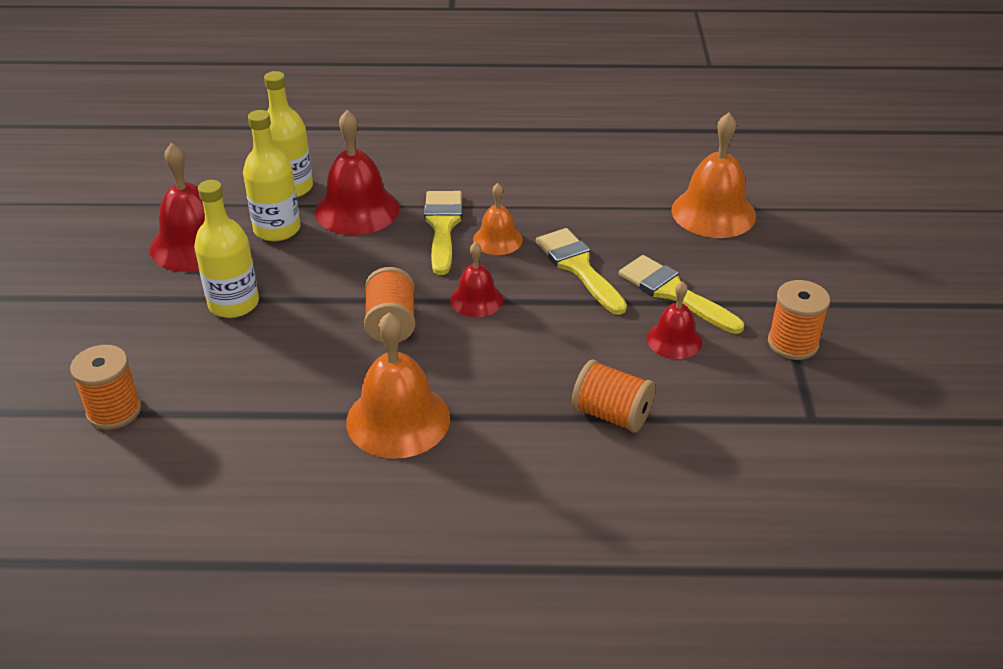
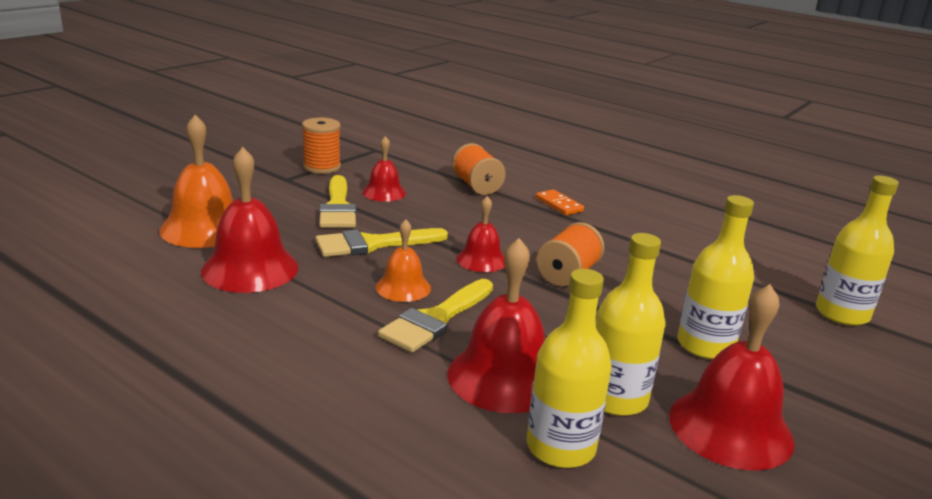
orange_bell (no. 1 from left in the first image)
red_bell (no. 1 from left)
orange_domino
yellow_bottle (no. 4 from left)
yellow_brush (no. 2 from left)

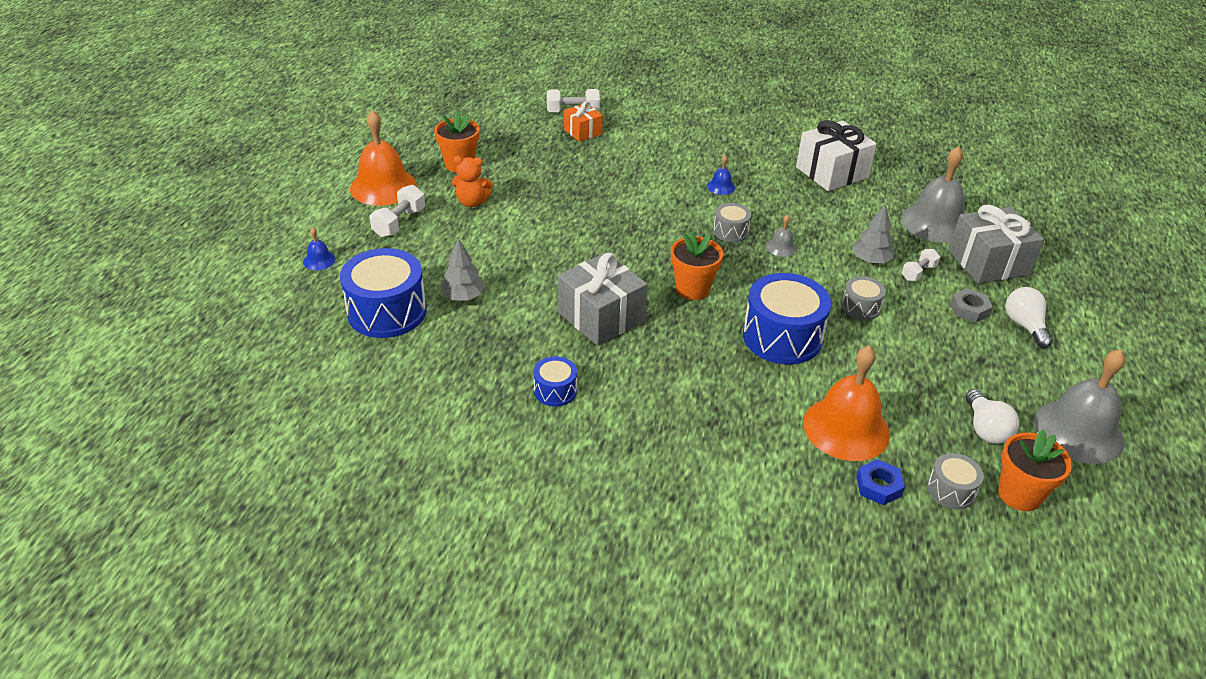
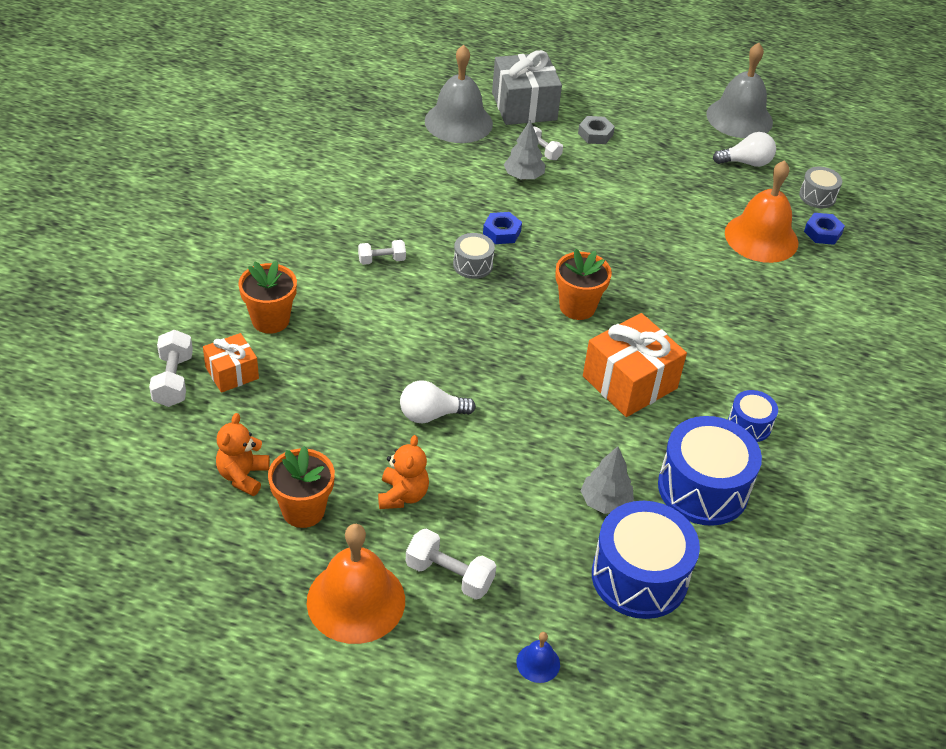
white_gift
grey_drum (no. 2 from left in the first image)
orange_teddy_bear (no. 1 from left)
blue_drum (no. 2 from left)
orange_flower_pot (no. 1 from left)
white_light_bulb (no. 1 from left)
white_dumbbell (no. 2 from left)
blue_nut (no. 1 from left)
orange_gift (no. 2 from left)

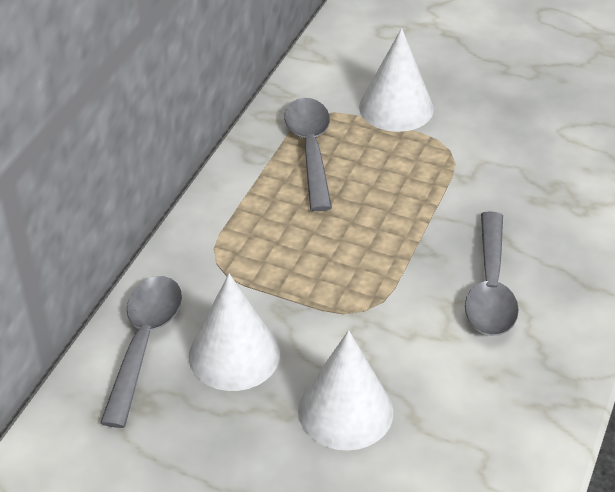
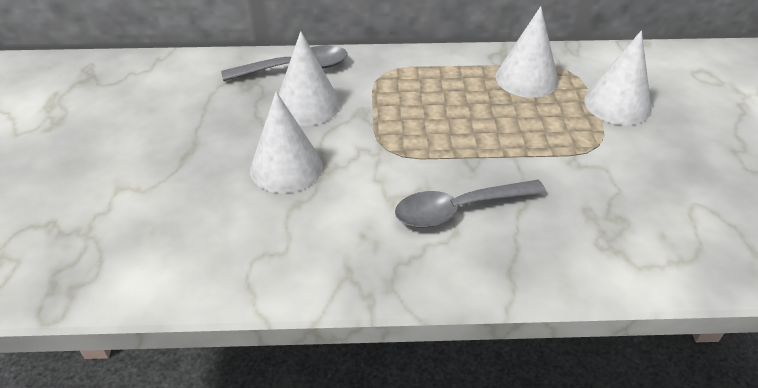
white_cone (no. 3 from left)

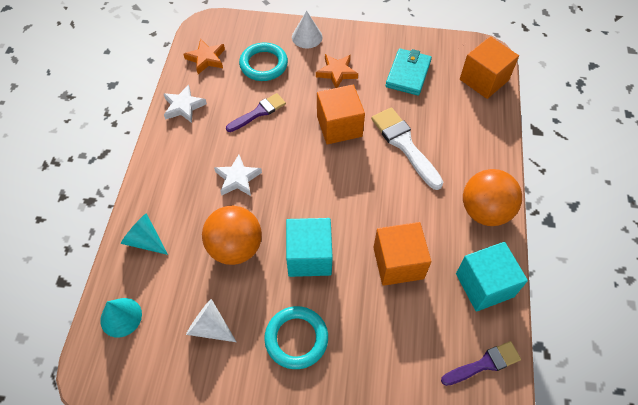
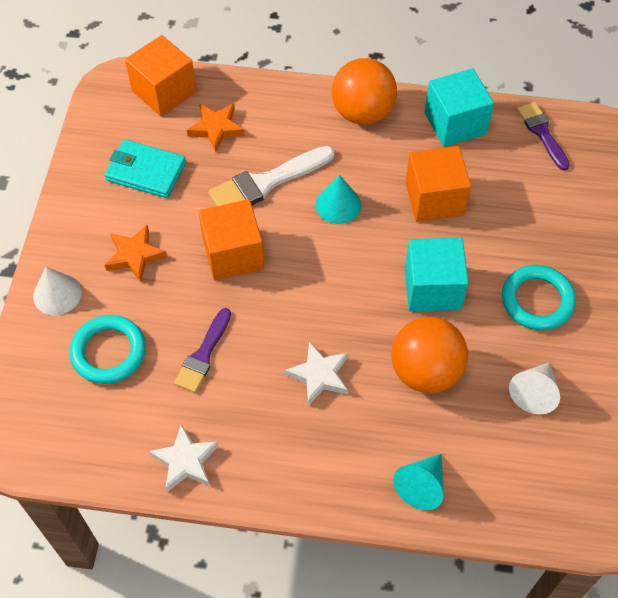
turquoise_cone (no. 1 from left)
orange_star (no. 2 from left)
purple_brush (no. 1 from left)

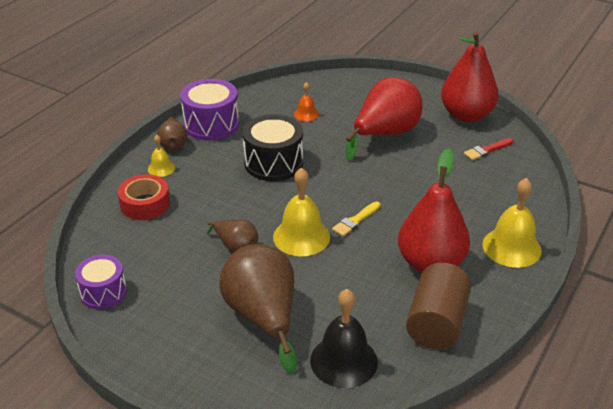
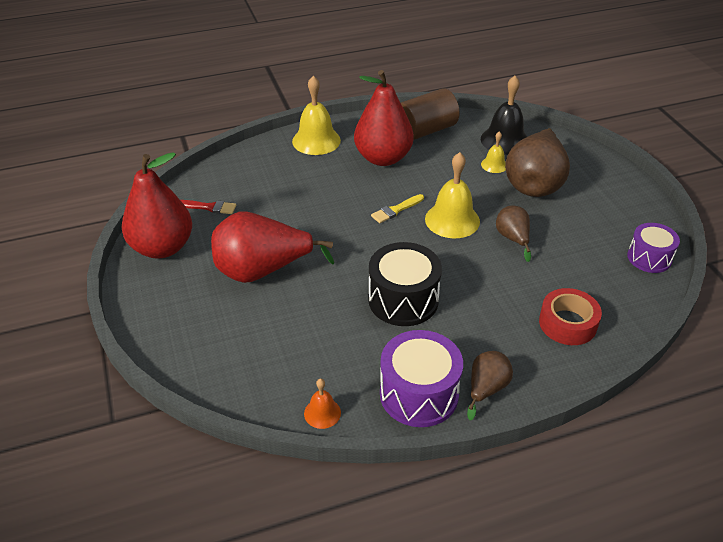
yellow_bell (no. 3 from left)
orange_bell
yellow_brush

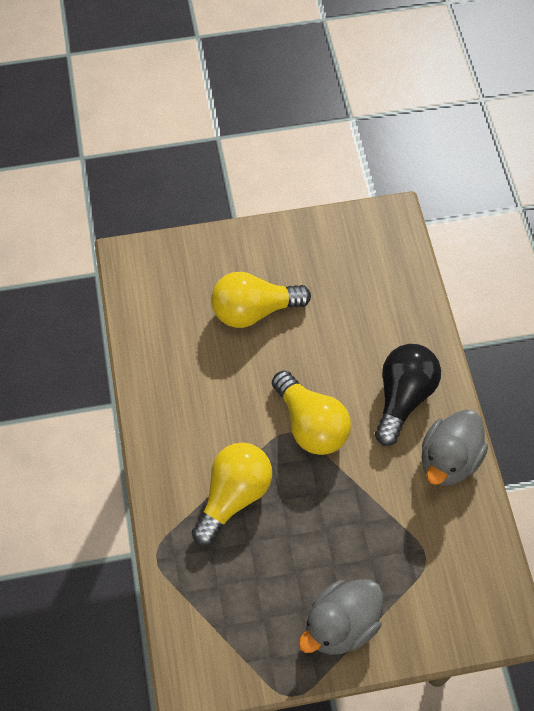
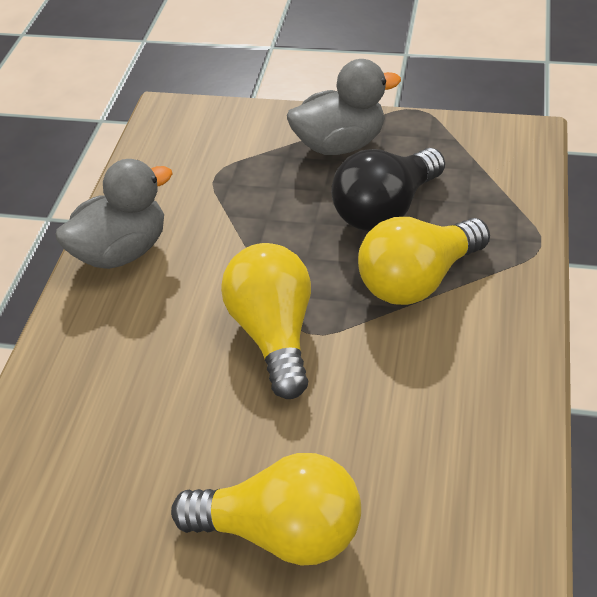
black_light_bulb

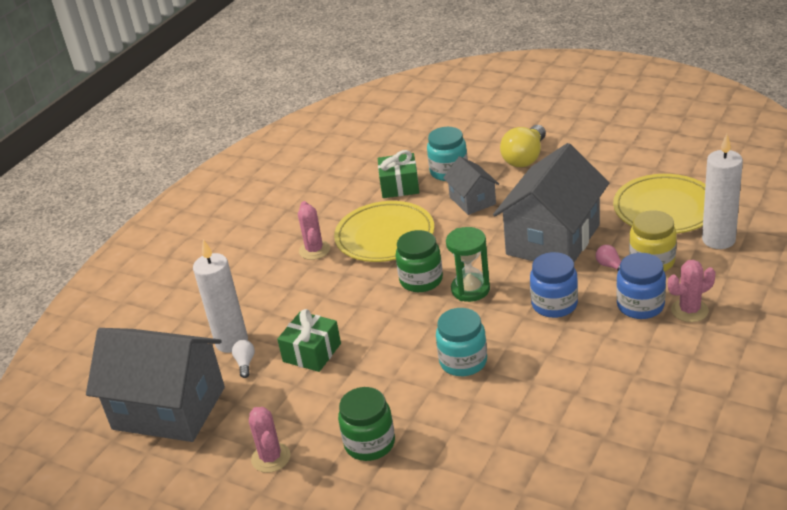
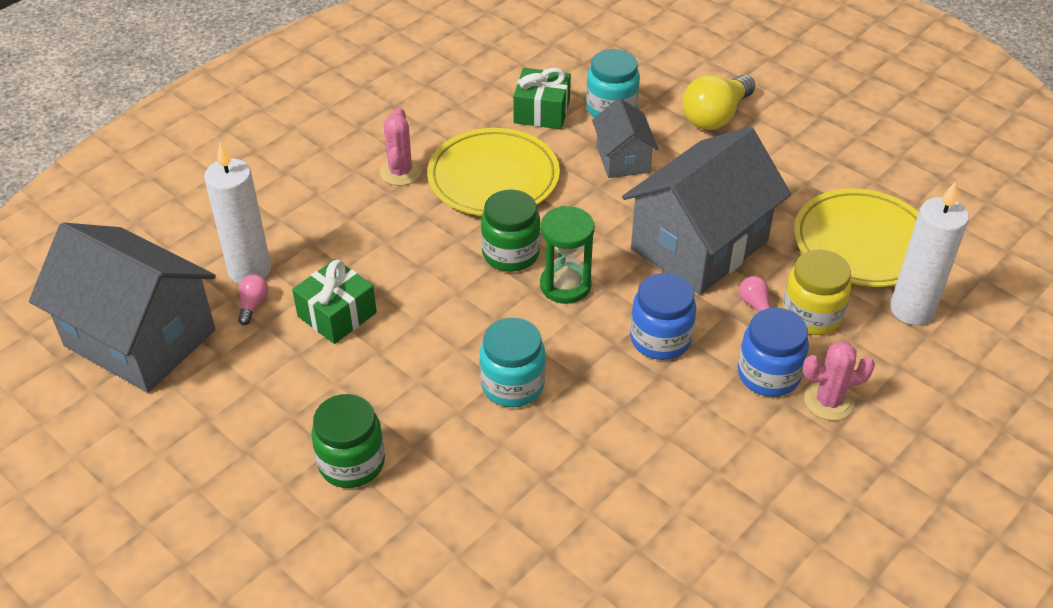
pink_cactus (no. 1 from left in the first image)
pink_light_bulb (no. 1 from left)

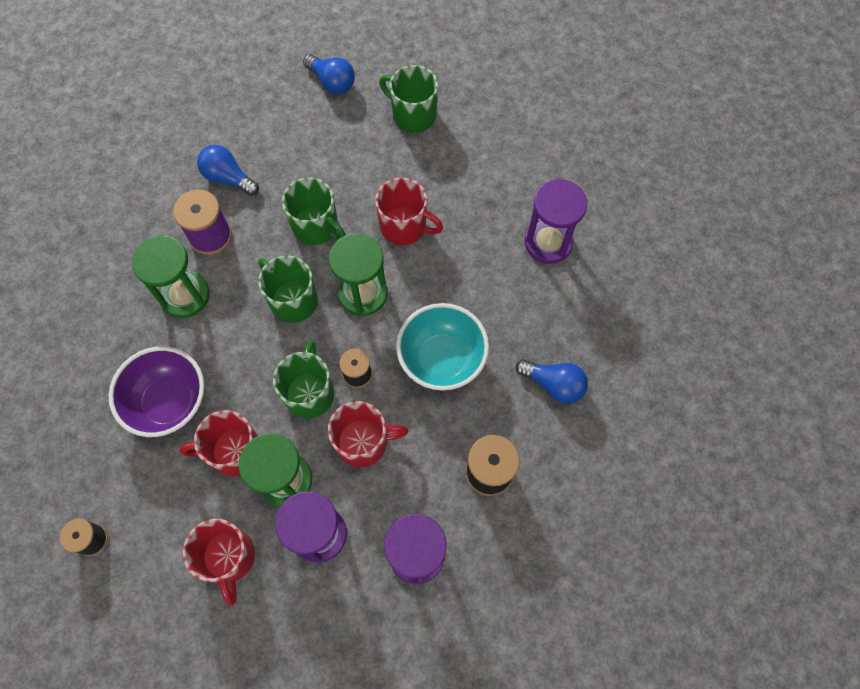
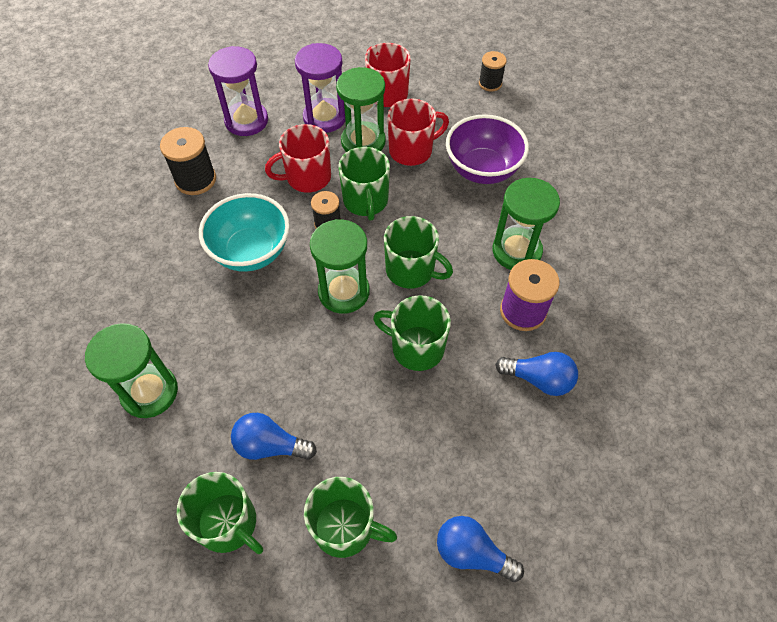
red_mug (no. 4 from left in the first image)
green_mug (no. 1 from left)
blue_light_bulb (no. 1 from left)
green_hourglass (no. 1 from left)

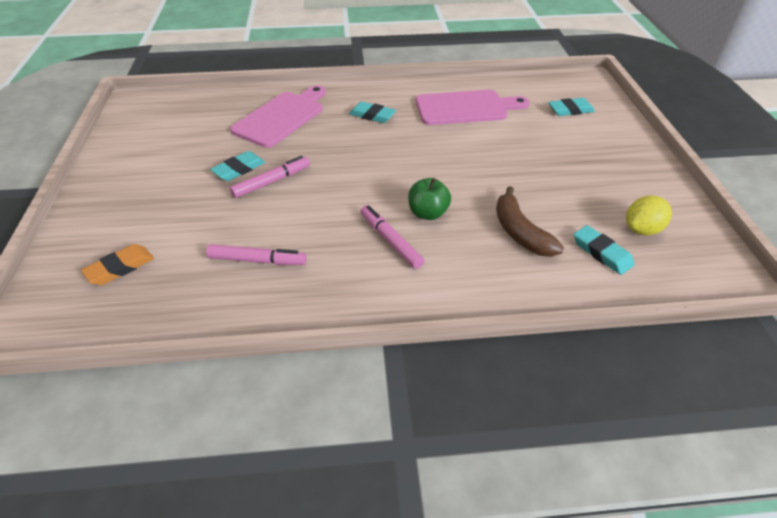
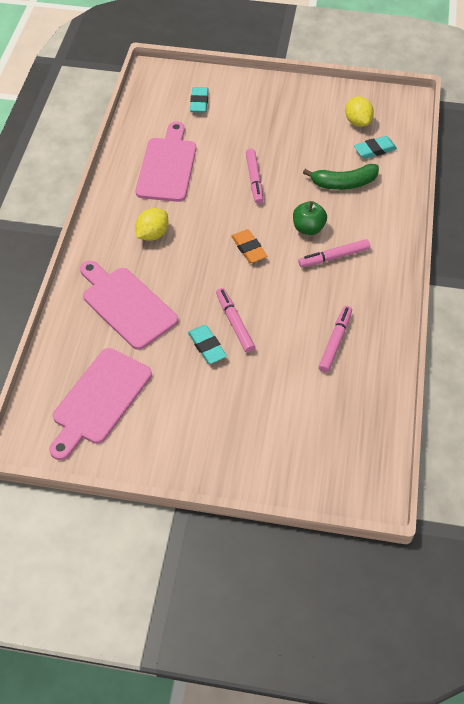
pink_cutting_board (no. 1 from left)
pink_marker (no. 2 from left)
orange_eraser
yellow_lemon (no. 1 from left)
green_banana

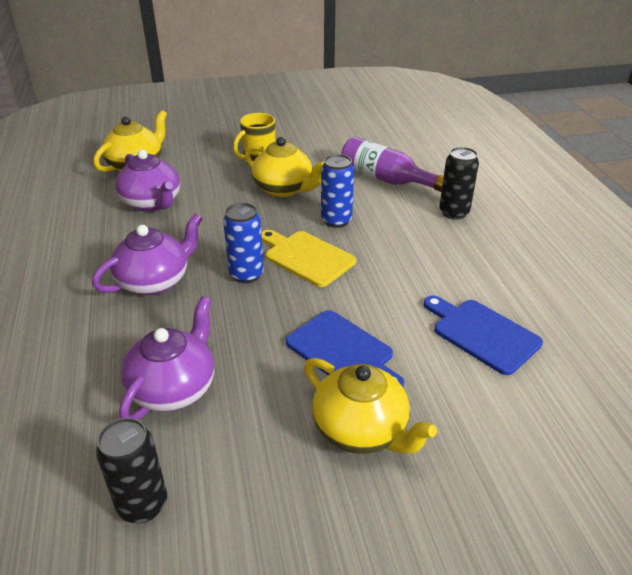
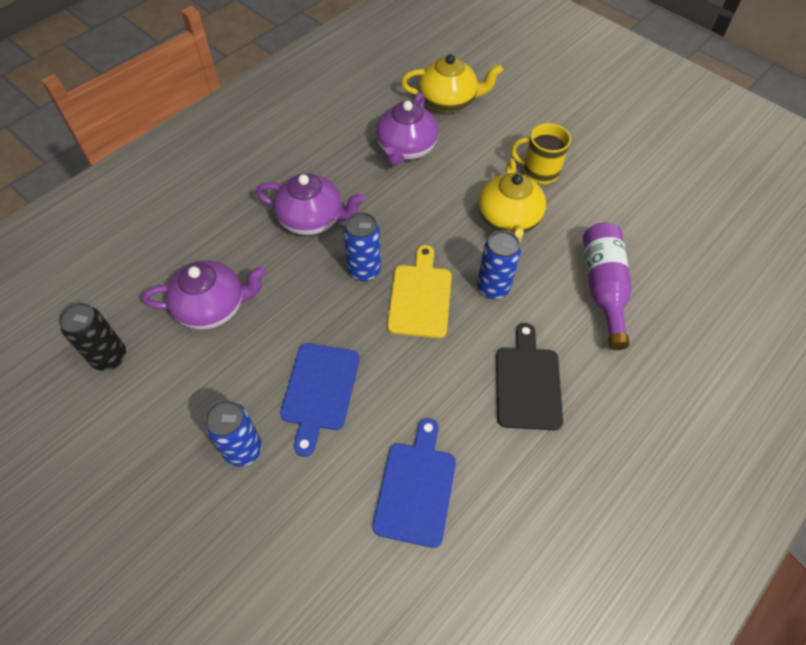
black_can (no. 2 from left in the first image)
black_cutting_board
blue_can (no. 1 from left)

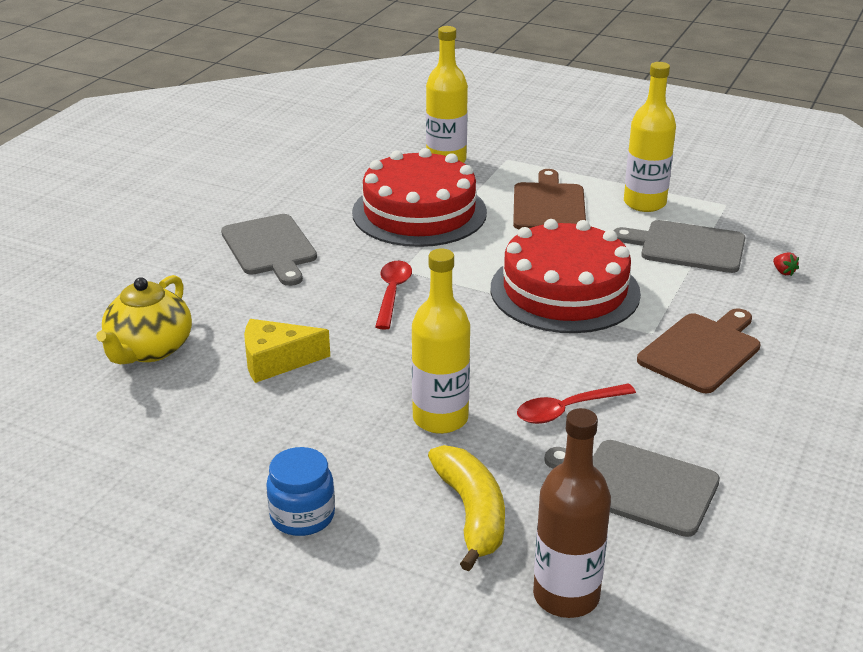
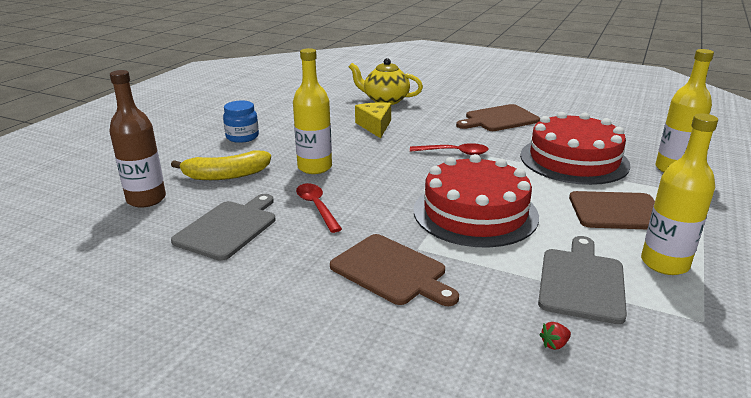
brown_cutting_board (no. 2 from left)

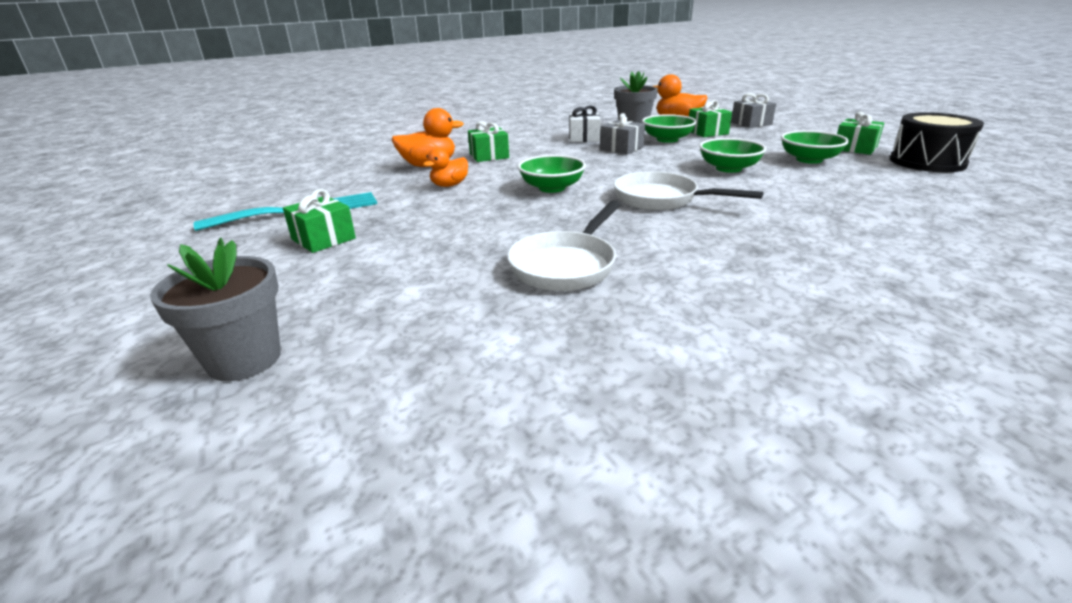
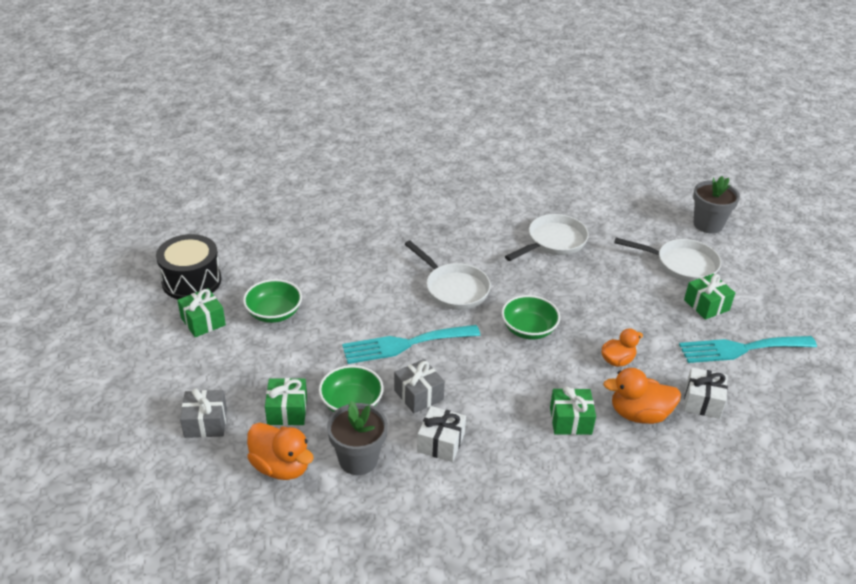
green_bowl (no. 3 from left in the first image)
turquoise_fork (no. 1 from left)
white_pan (no. 3 from left)
white_gift (no. 2 from left)

